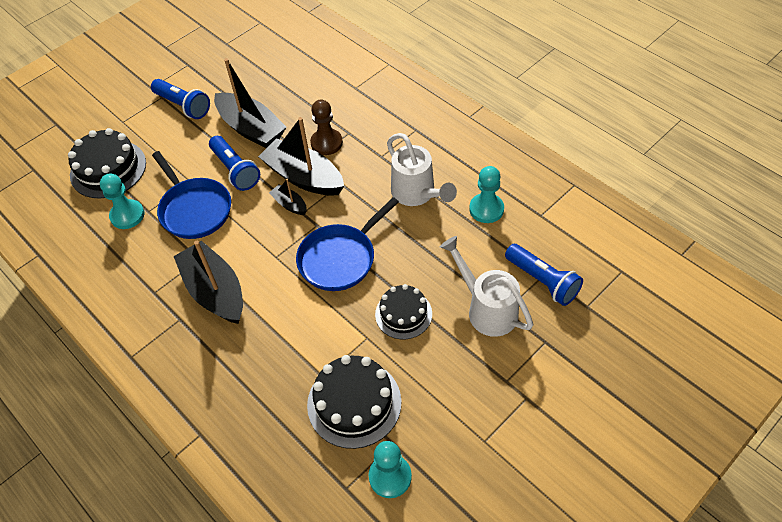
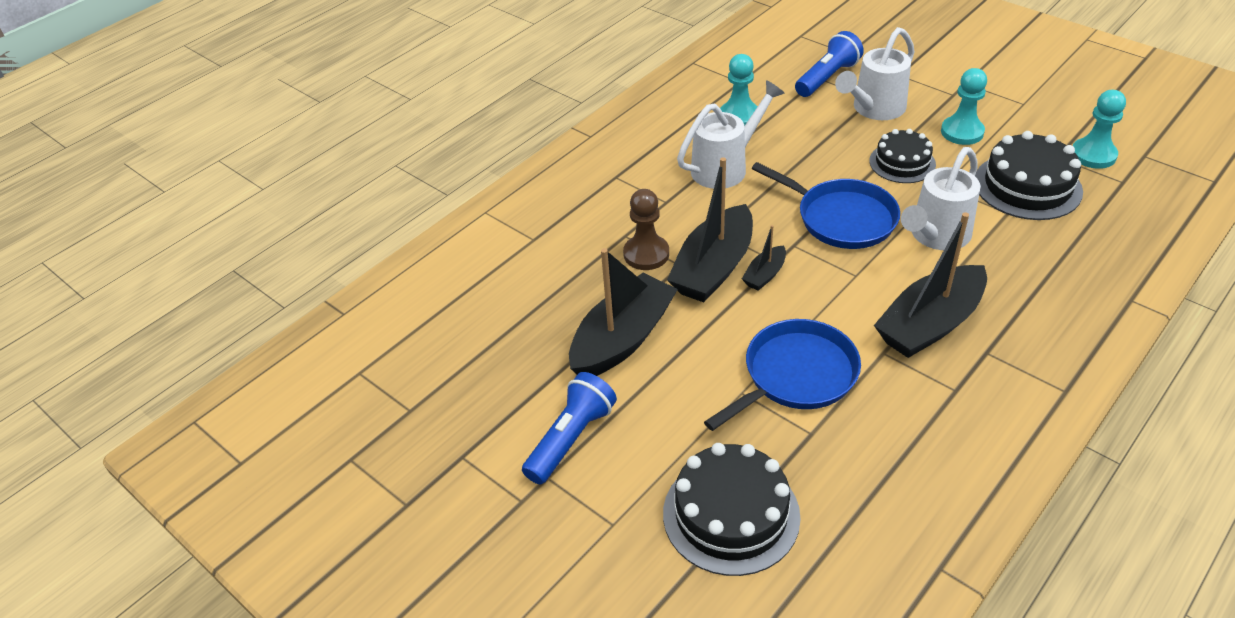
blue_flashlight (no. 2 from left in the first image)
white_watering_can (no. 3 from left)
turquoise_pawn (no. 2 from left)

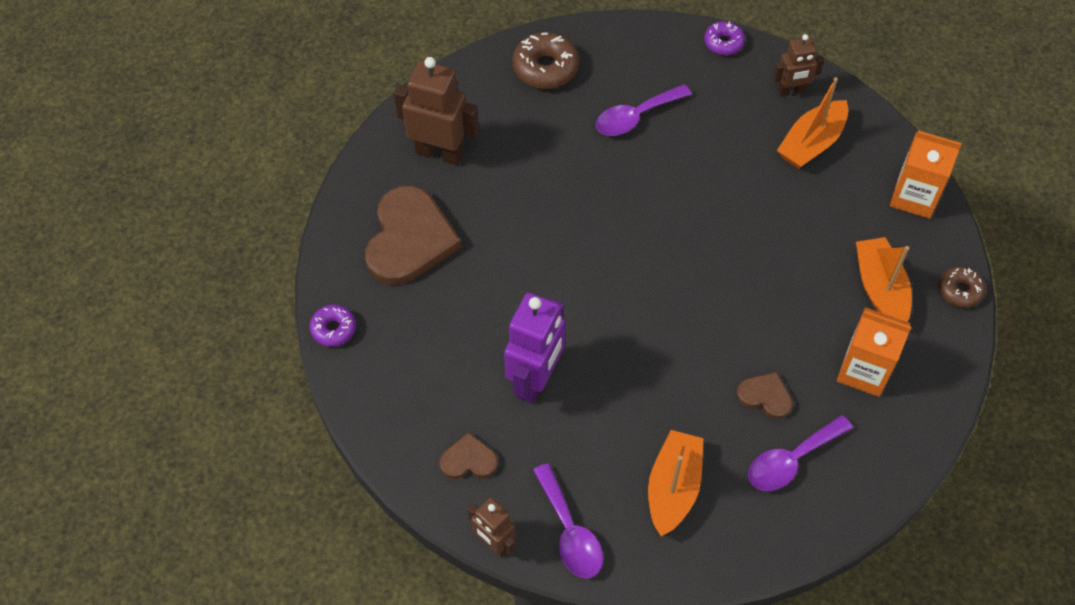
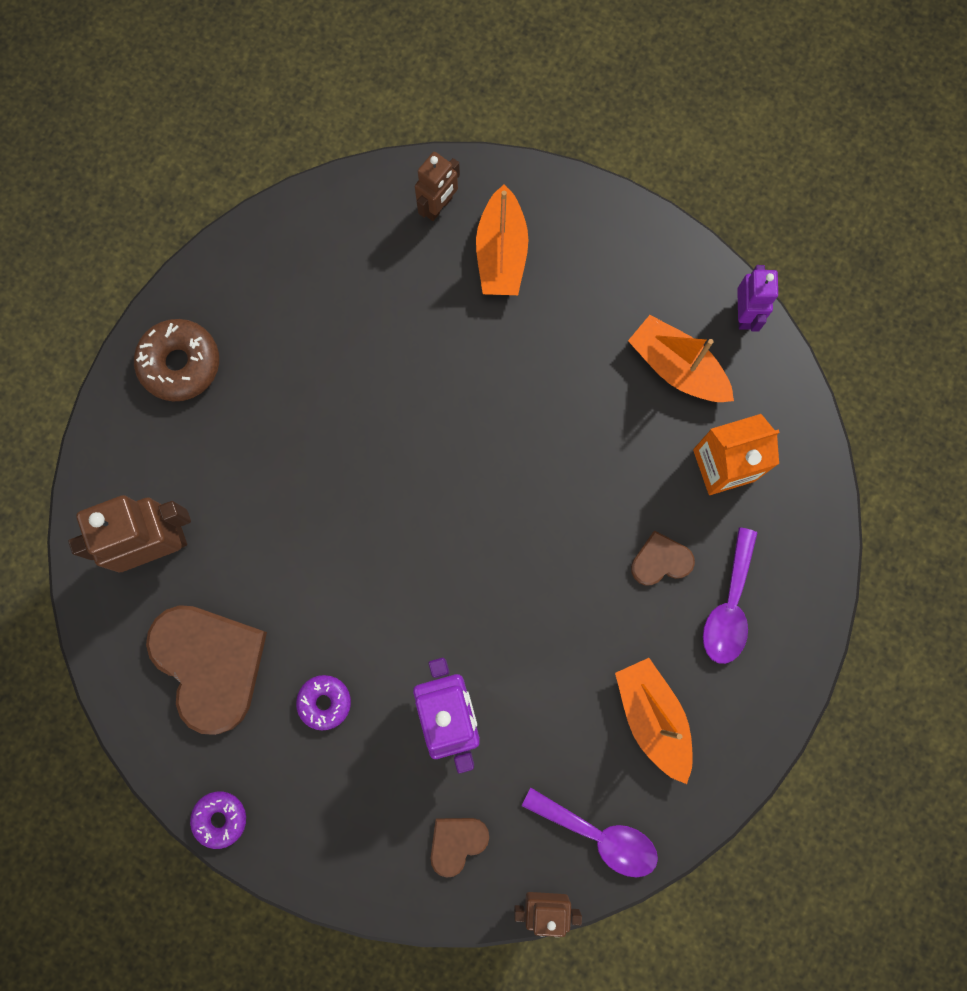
purple_spoon (no. 2 from left in the first image)
orange_carton (no. 2 from left in the first image)
purple_donut (no. 2 from left)
purple_robot (no. 2 from left)

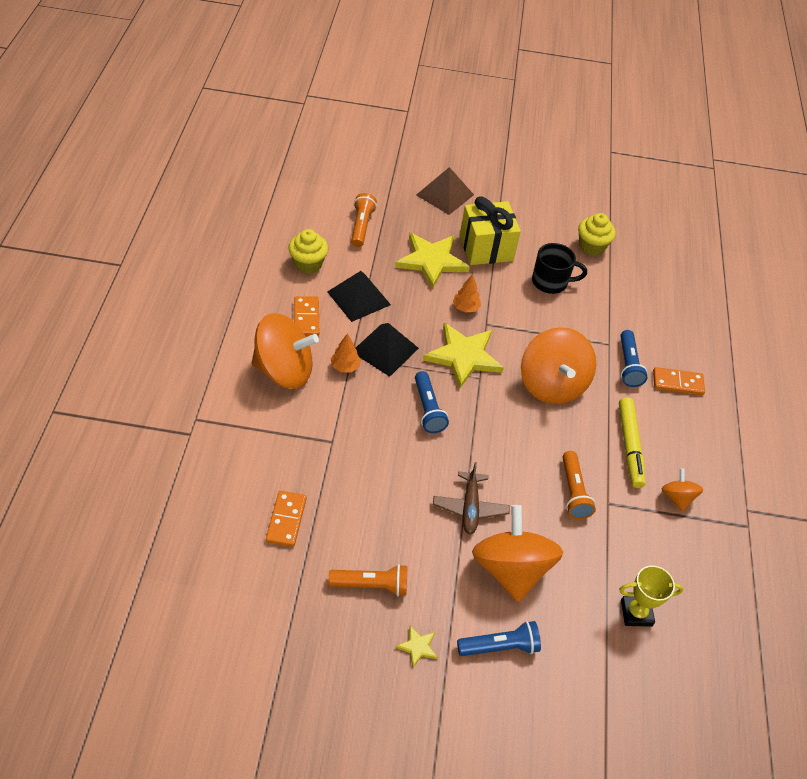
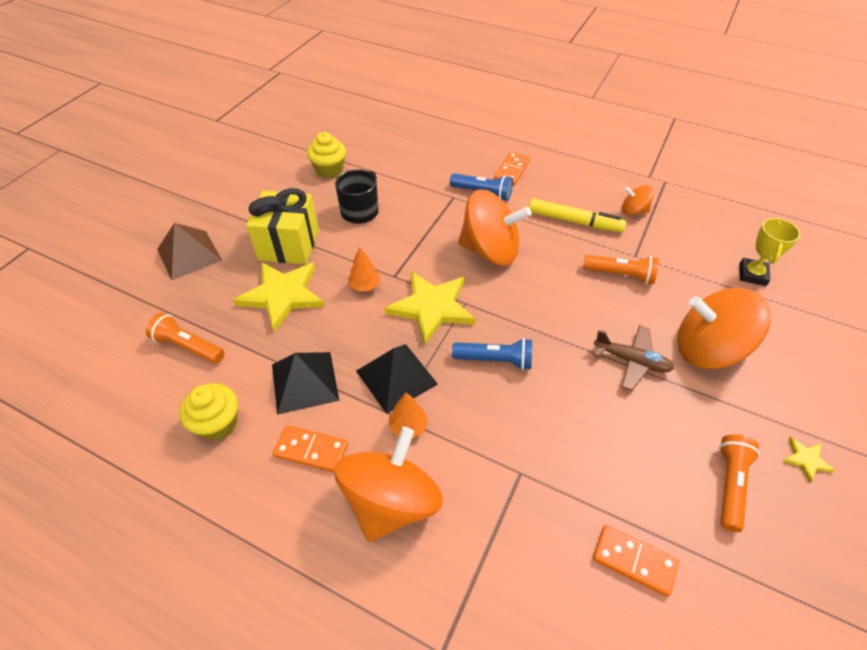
blue_flashlight (no. 2 from left in the first image)

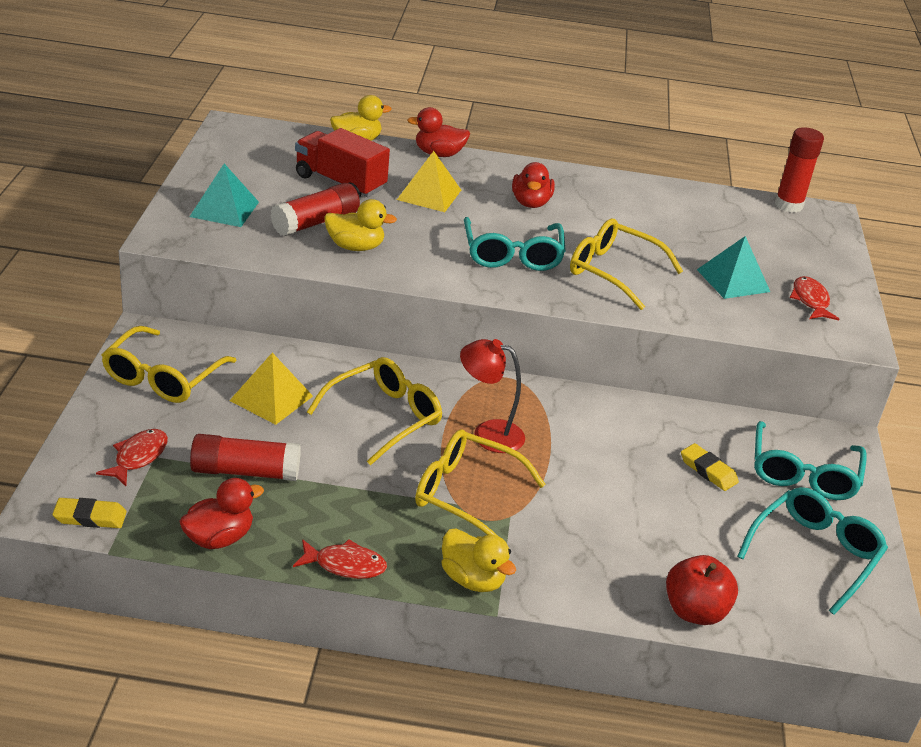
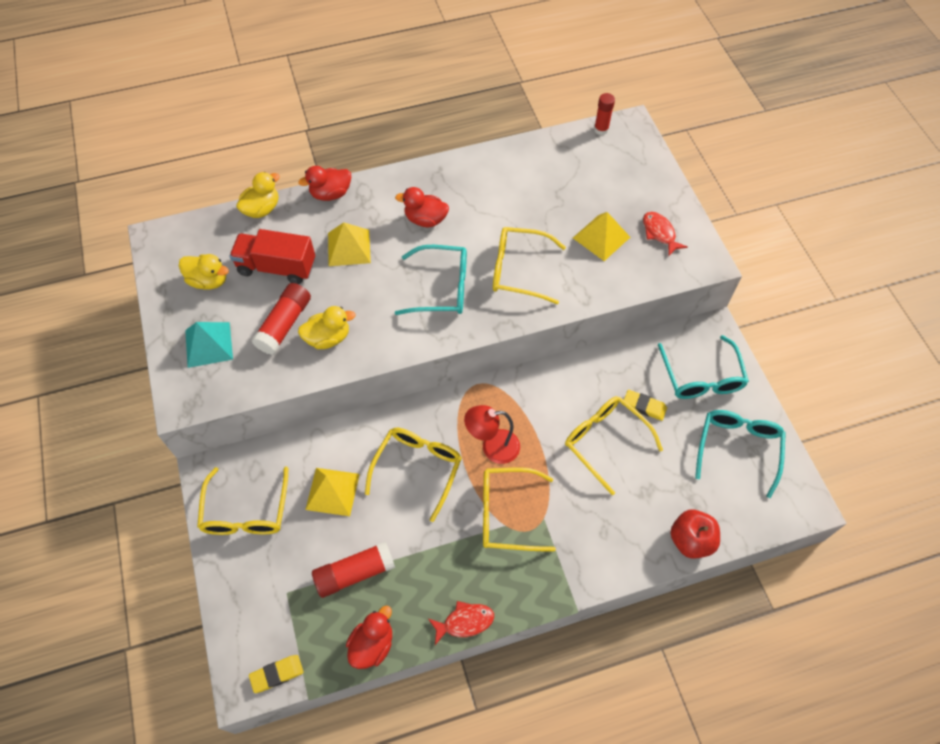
red_fish (no. 1 from left in the first image)
yellow_glasses (no. 5 from left)
yellow_duck (no. 1 from left)
yellow_pyramid (no. 3 from left)
turquoise_glasses (no. 1 from left)
red_duck (no. 3 from left)
red_glue_stick (no. 3 from left)

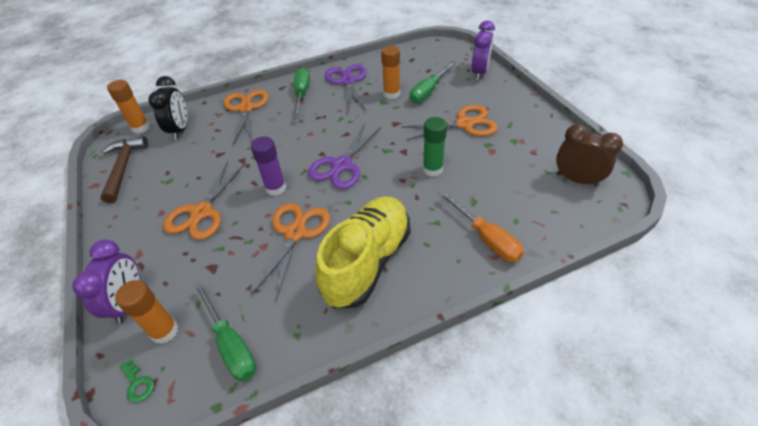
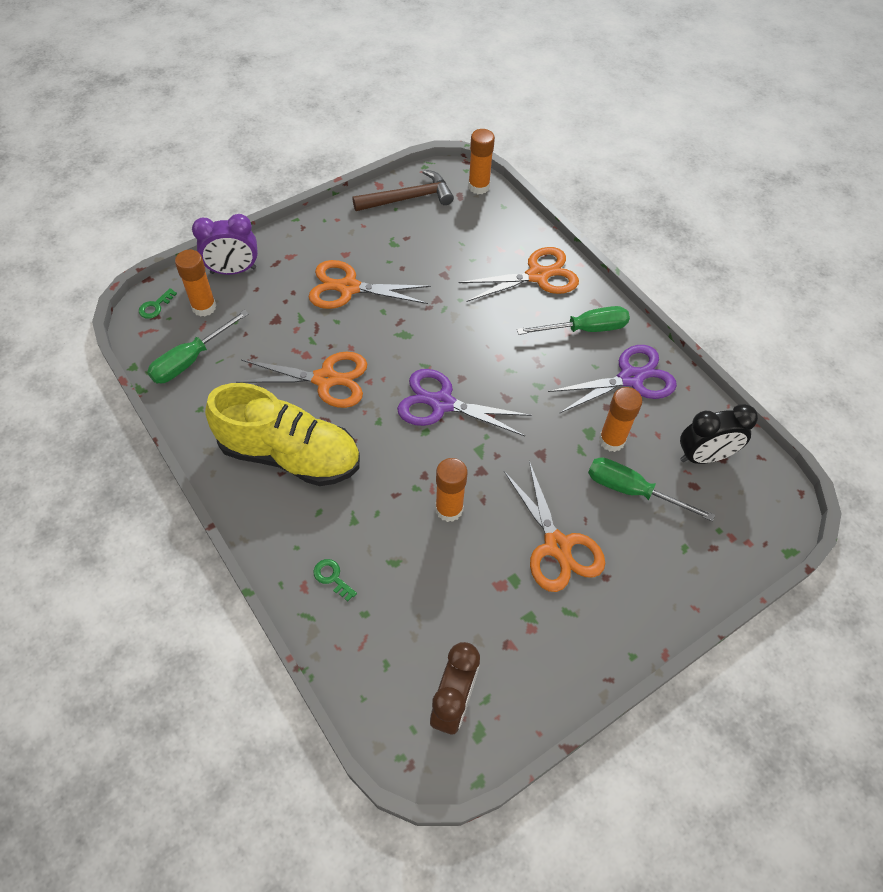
purple_glue_stick
purple_clock (no. 2 from left in the first image)
black_clock
green_key (no. 2 from left)
orange_glue_stick (no. 2 from left)

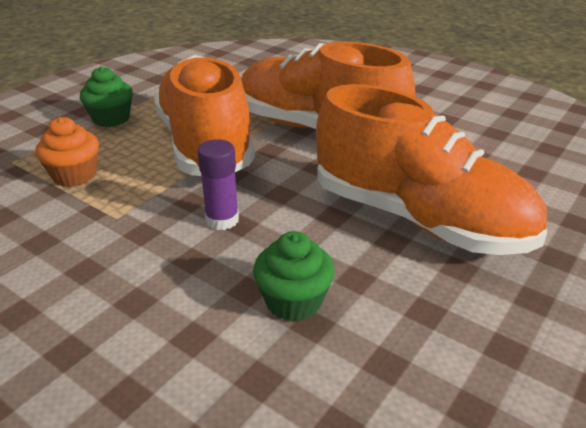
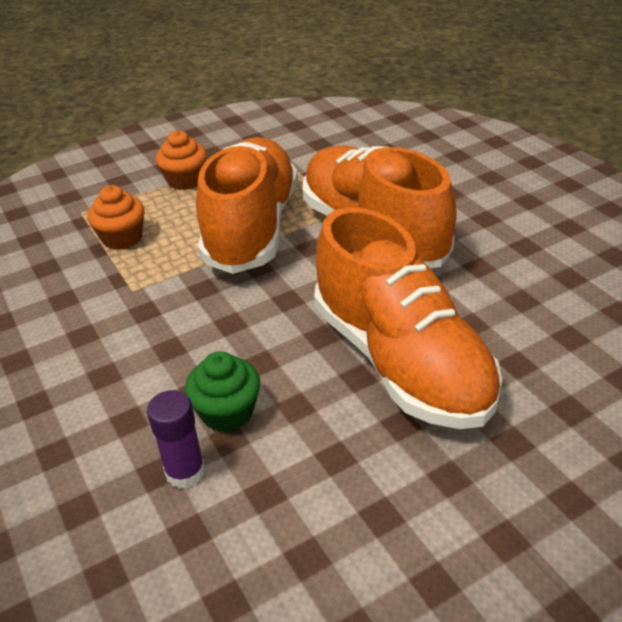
purple_glue_stick
orange_cupcake (no. 2 from left)

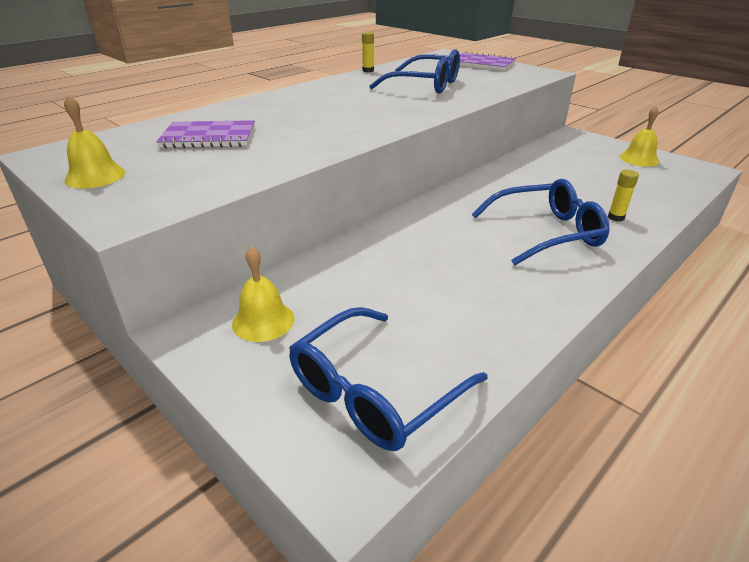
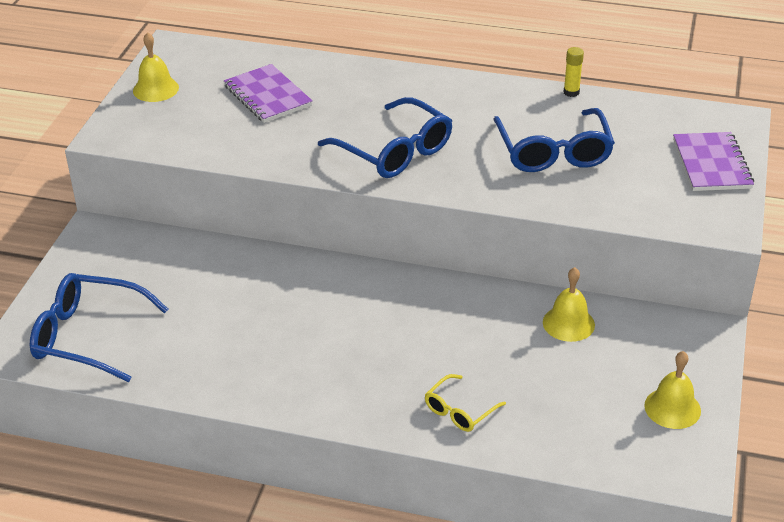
yellow_bell (no. 2 from left)
blue_glasses (no. 2 from left)
yellow_glasses

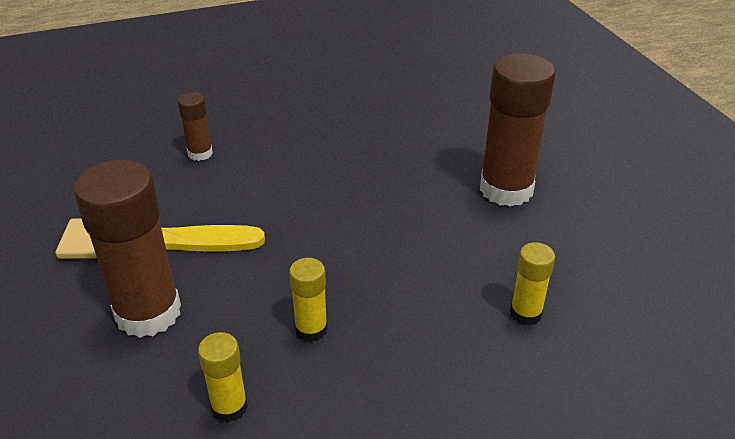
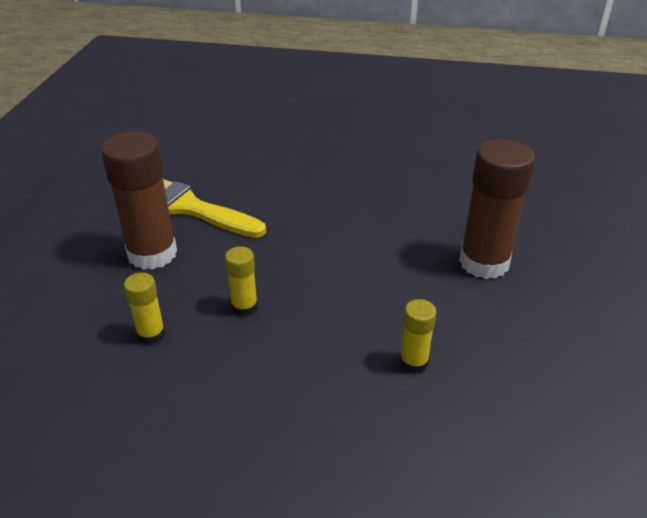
brown_glue_stick (no. 2 from left in the first image)

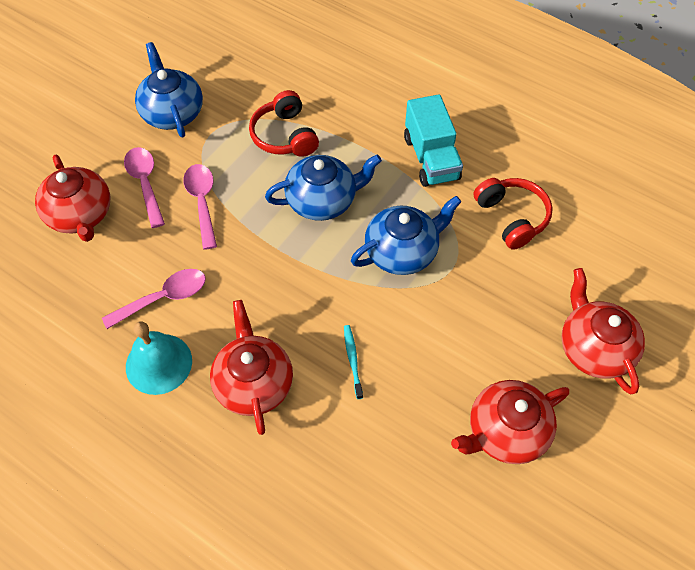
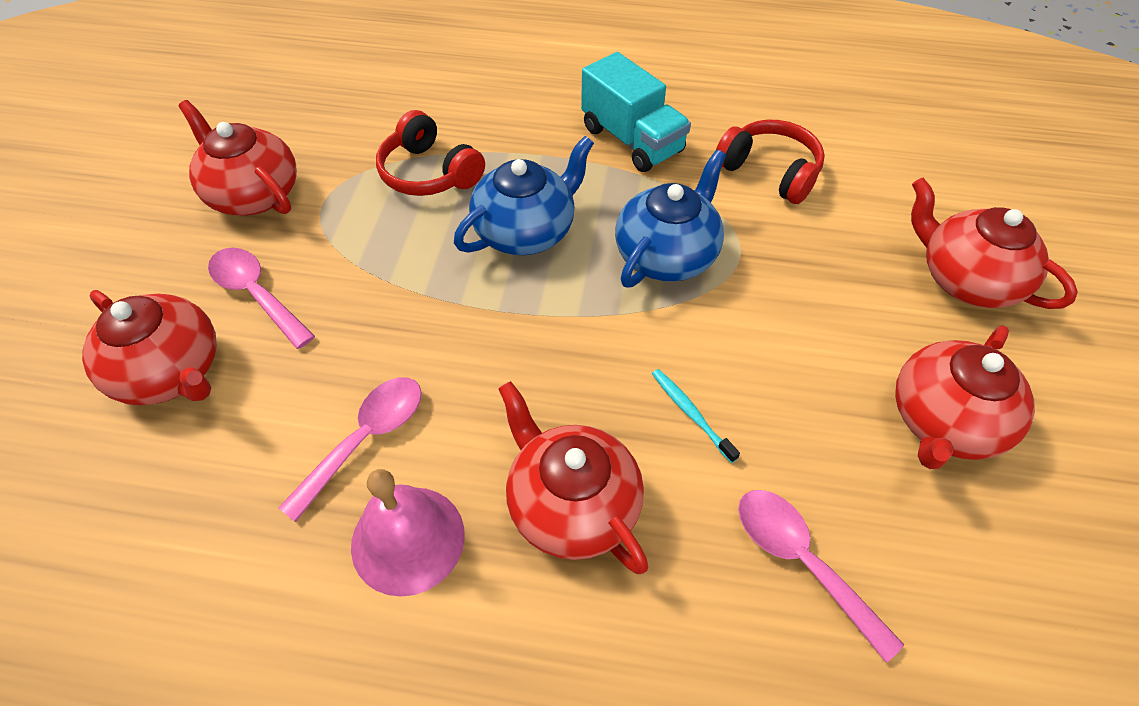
pink_spoon (no. 3 from left)
pink_bell
red_teapot (no. 2 from left)

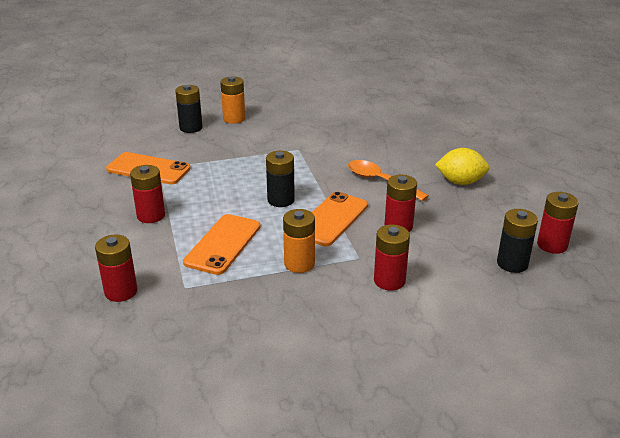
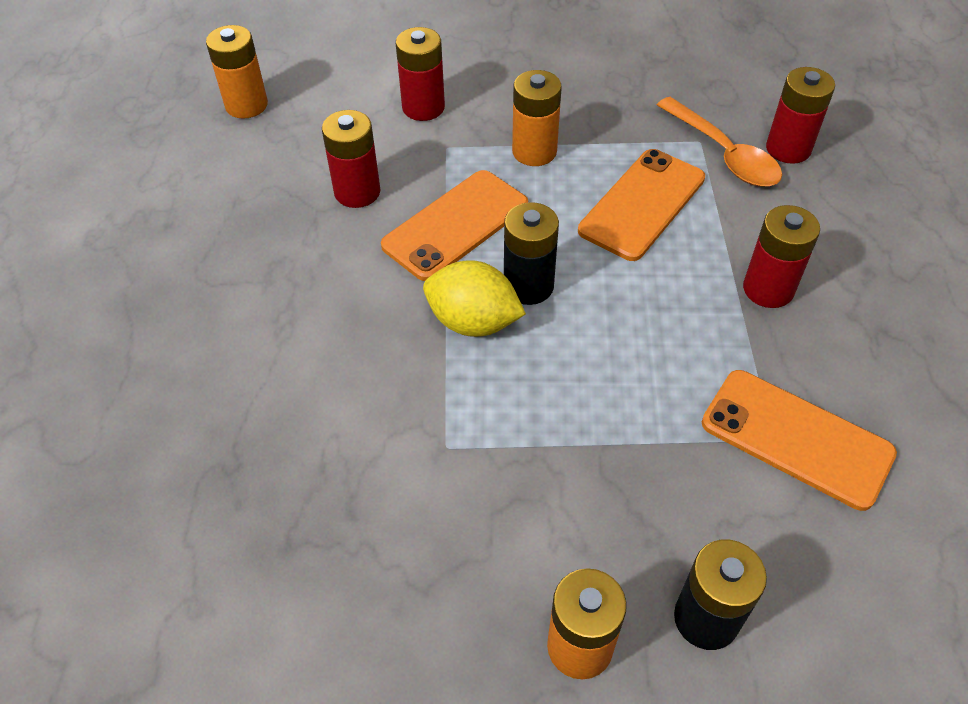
red_battery (no. 5 from left in the first image)
orange_spoon
yellow_lemon
orange_battery (no. 1 from left)

